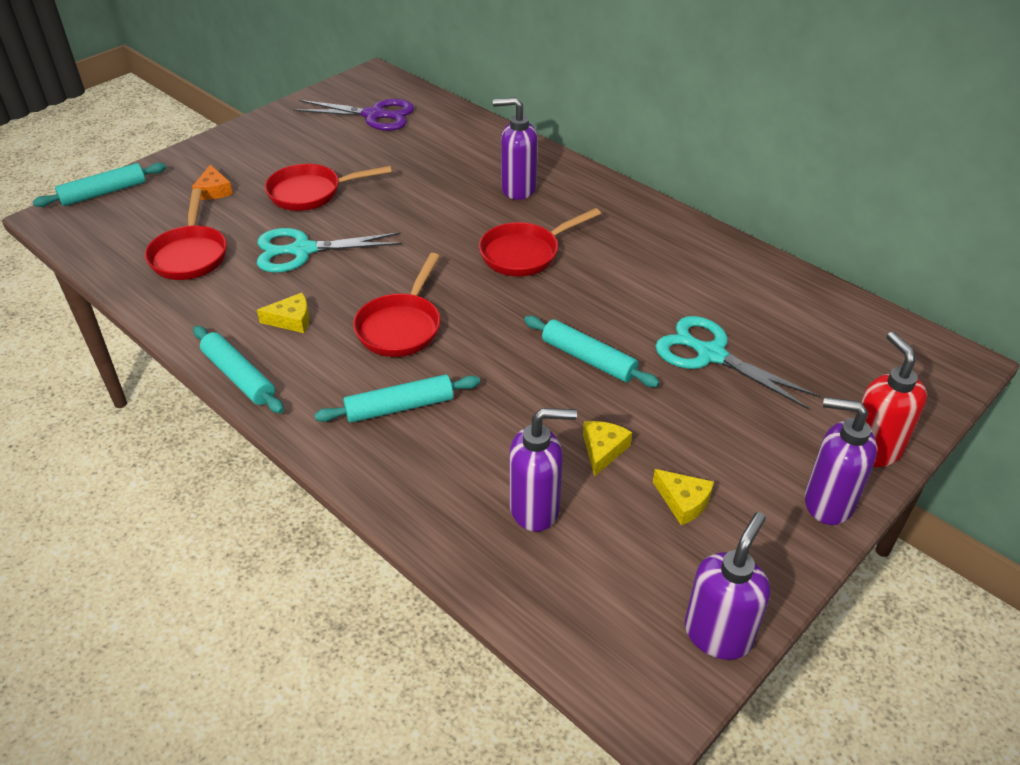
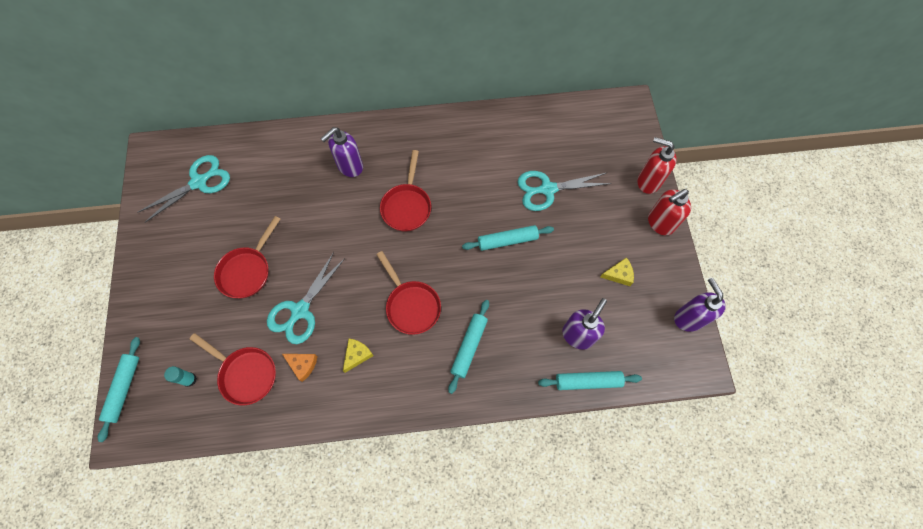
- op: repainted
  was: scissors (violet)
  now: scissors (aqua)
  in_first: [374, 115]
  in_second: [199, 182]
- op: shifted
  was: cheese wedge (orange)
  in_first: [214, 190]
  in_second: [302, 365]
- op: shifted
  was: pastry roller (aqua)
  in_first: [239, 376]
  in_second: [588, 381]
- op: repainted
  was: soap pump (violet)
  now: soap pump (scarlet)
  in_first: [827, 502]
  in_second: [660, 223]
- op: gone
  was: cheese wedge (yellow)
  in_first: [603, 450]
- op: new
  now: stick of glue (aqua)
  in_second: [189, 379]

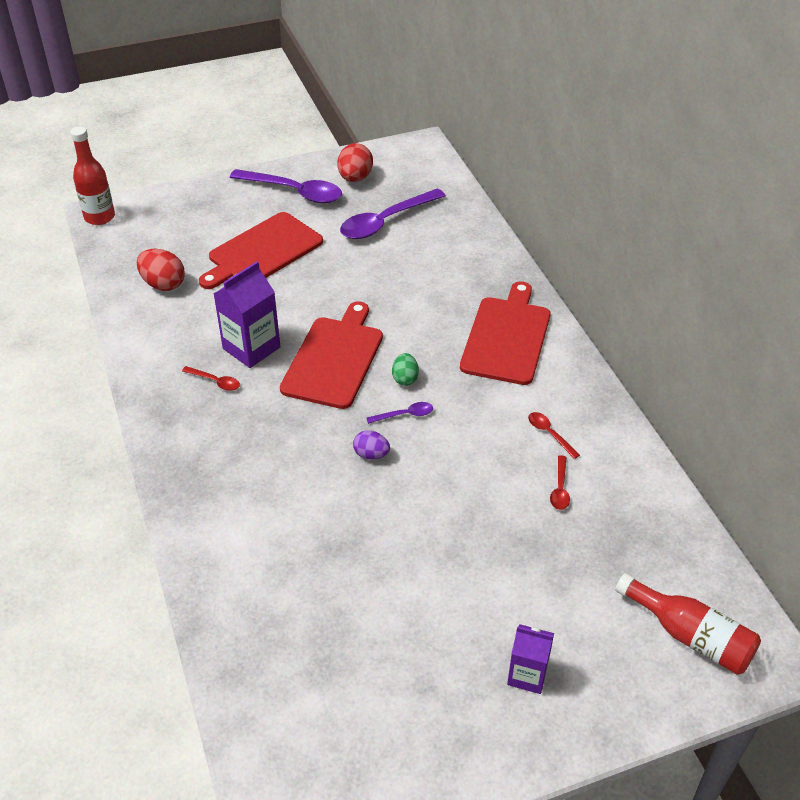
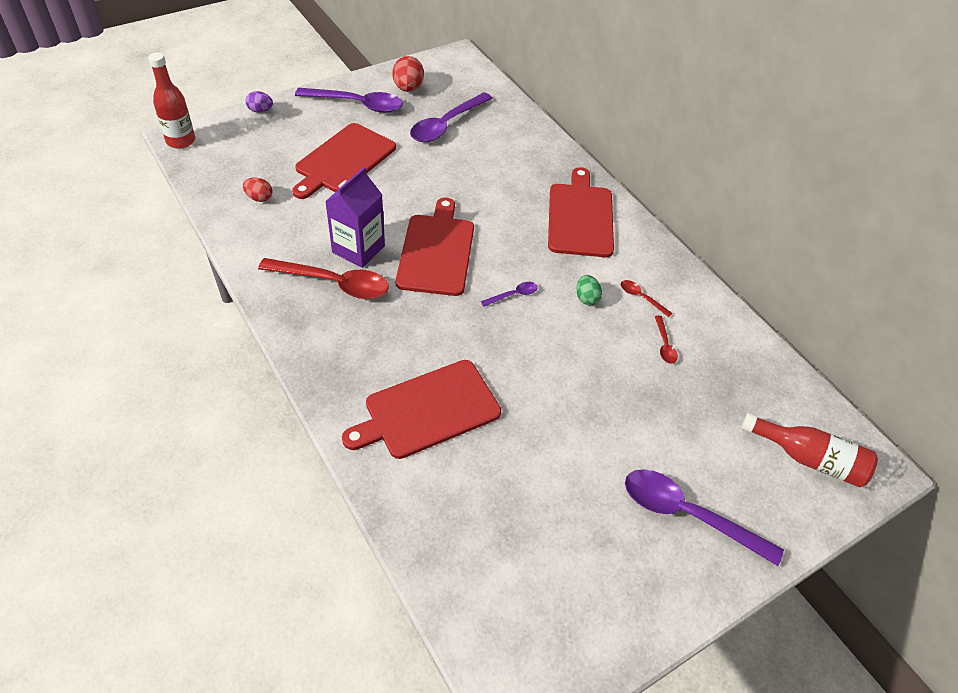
- op: scaled
  was: egg (scarlet)
  in_first: [163, 284]
  in_second: [259, 198]
  ratio: 0.63
- op: shifted
  was: egg (green)
  in_first: [405, 378]
  in_second: [586, 298]
- op: scaled
  was: tablespoon (scarlet)
  in_first: [215, 382]
  in_second: [334, 283]
  ratio: 2.22
- op: shifted
  was: egg (violet)
  in_first: [371, 454]
  in_second: [260, 111]
- op: swapped
  was: milk carton (violet)
  now: tablespoon (violet)
  in_first: [527, 675]
  in_second: [687, 514]
- op: new
  now: cutting board (scarlet)
  in_second: [428, 410]

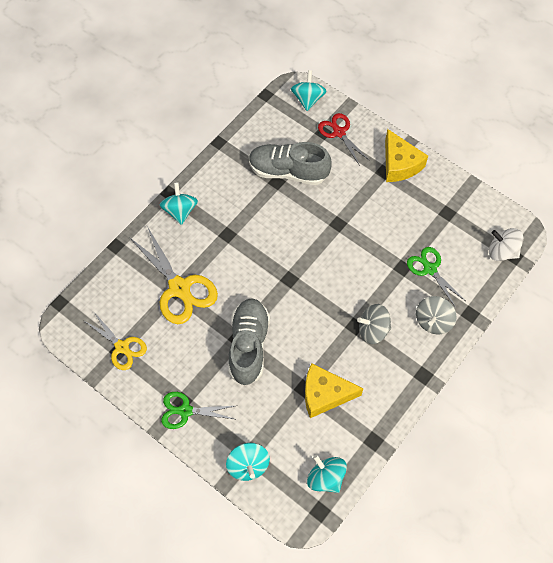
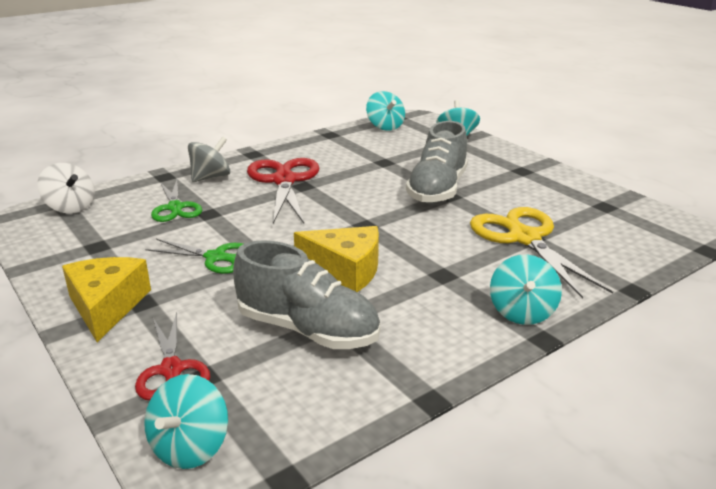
- op: swapped
  was: toy top (gray)
  now: scissors (scarlet)
  in_first: [373, 330]
  in_second: [284, 181]
- op: gone
  was: scissors (yellow)
  in_first: [122, 347]
- op: shifted
  was: cheese wedge (yellow)
  in_first: [324, 394]
  in_second: [346, 269]
- op: shifted
  was: scissors (green)
  in_first: [185, 411]
  in_second: [215, 257]

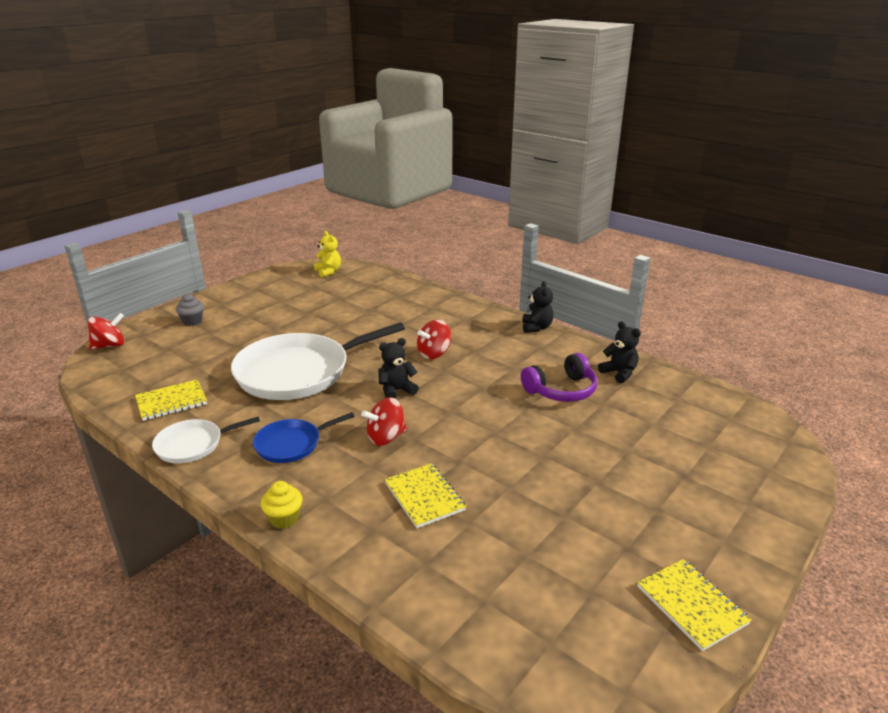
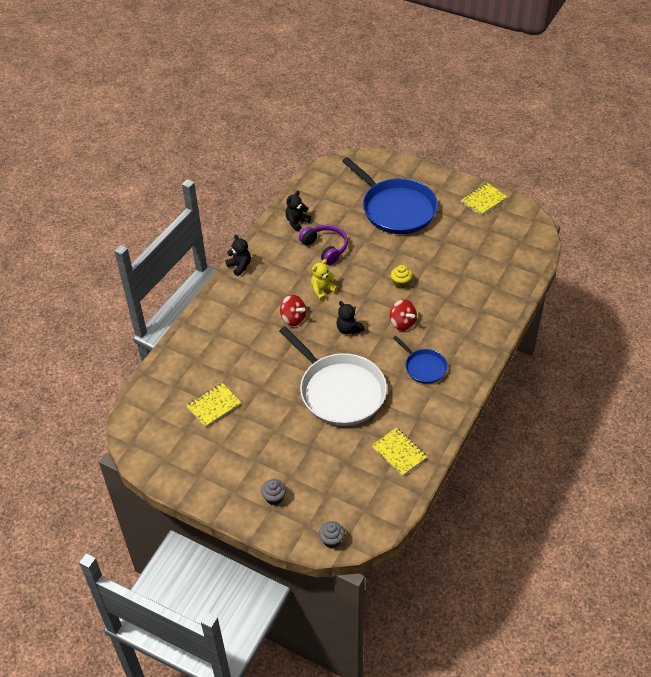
- op: shifted
  was: teddy bear (yellow)
  in_first: [328, 272]
  in_second: [322, 290]
- op: rotated
  was: teddy bear (ebony)
  in_first: [536, 328]
  in_second: [239, 266]
  clockwise: 60
- op: swapped
  was: toy top (scarlet)
  now: fairy cake (gray)
  in_first: [110, 346]
  in_second: [331, 540]
- op: gone
  was: skillet (white)
  in_first: [193, 445]
- op: shifted
  was: exercise book (yellow)
  in_first: [424, 497]
  in_second: [214, 406]
- op: shifted
  was: fairy cake (yellow)
  in_first: [284, 519]
  in_second: [401, 283]
- op: new
  now: skillet (blue)
  in_second: [396, 209]

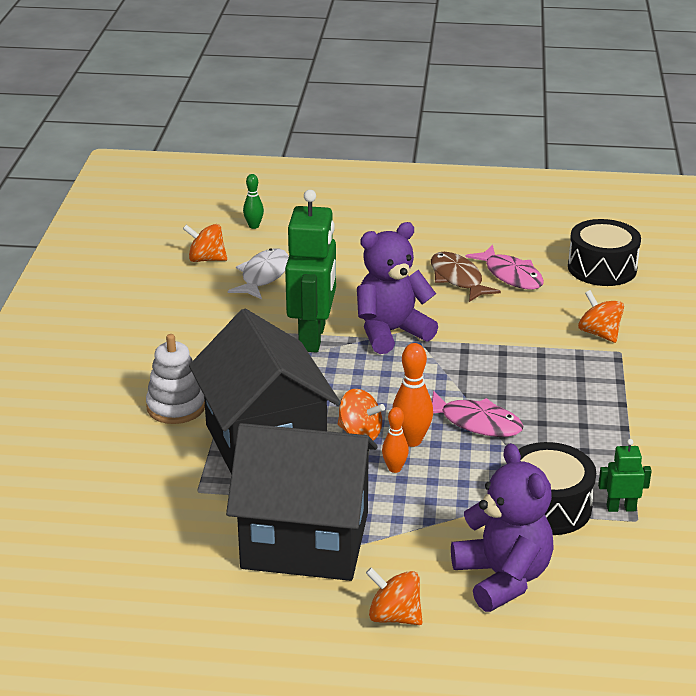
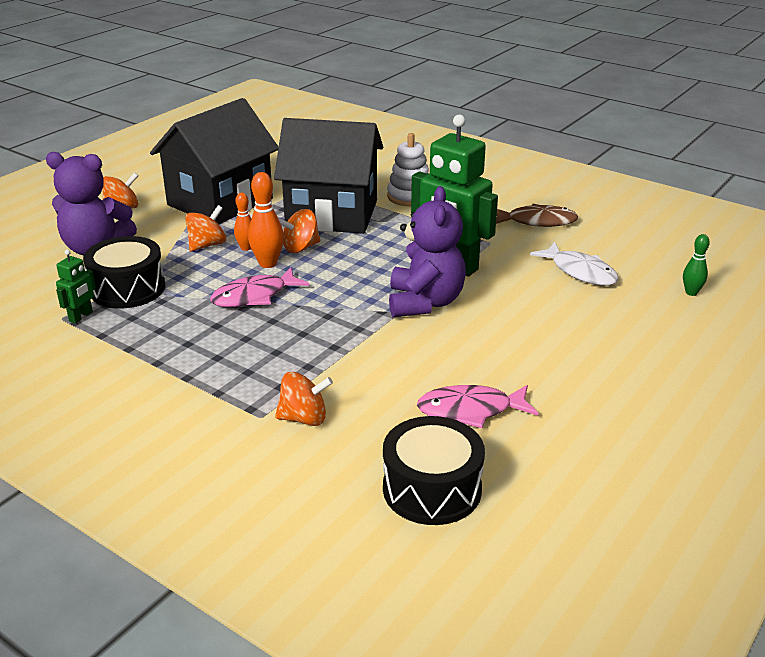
- op: shifted
  was: toy top (orange)
  in_first: [206, 259]
  in_second: [207, 245]
- op: shifted
  was: fish (dark brown)
  in_first: [458, 279]
  in_second: [537, 221]

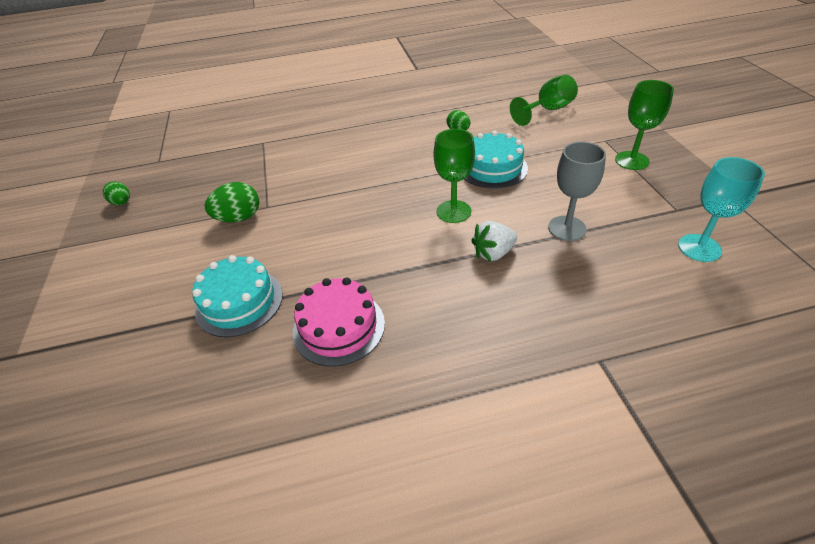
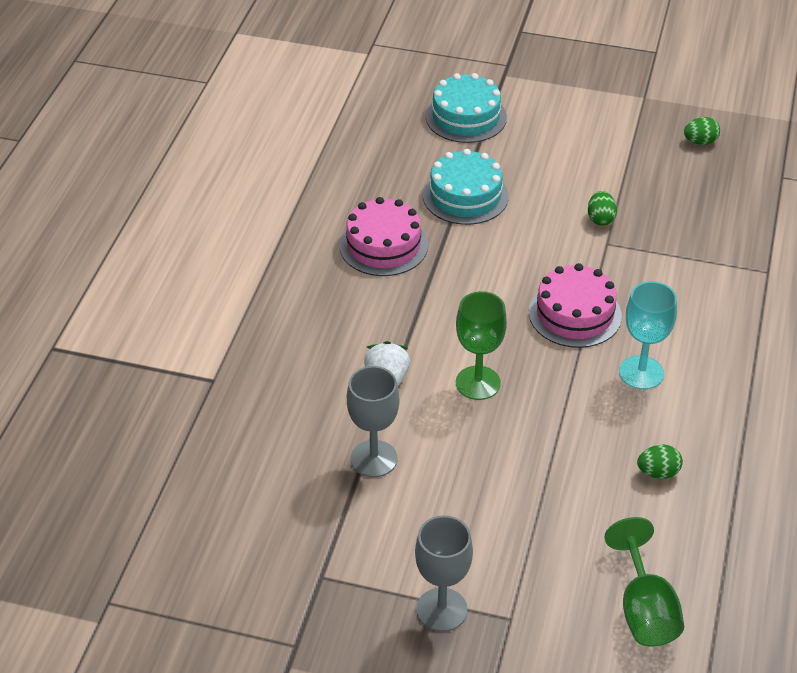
- op: repainted
  was: chalice (green)
  now: chalice (gray)
  in_first: [631, 160]
  in_second: [441, 609]
- op: shifted
  was: layer cake (aqua)
  in_first: [493, 168]
  in_second: [466, 117]
- op: shifted
  was: chalice (aqua)
  in_first: [699, 248]
  in_second: [641, 373]
- op: scaled
  was: egg (green)
  in_first: [239, 218]
  in_second: [600, 219]
  ratio: 0.63
- op: new
  now: layer cake (rose-pink)
  in_second: [575, 314]

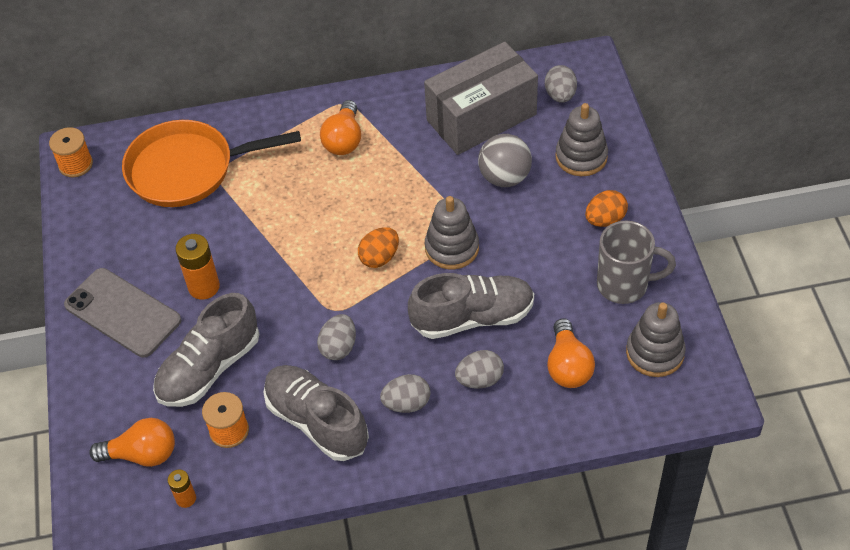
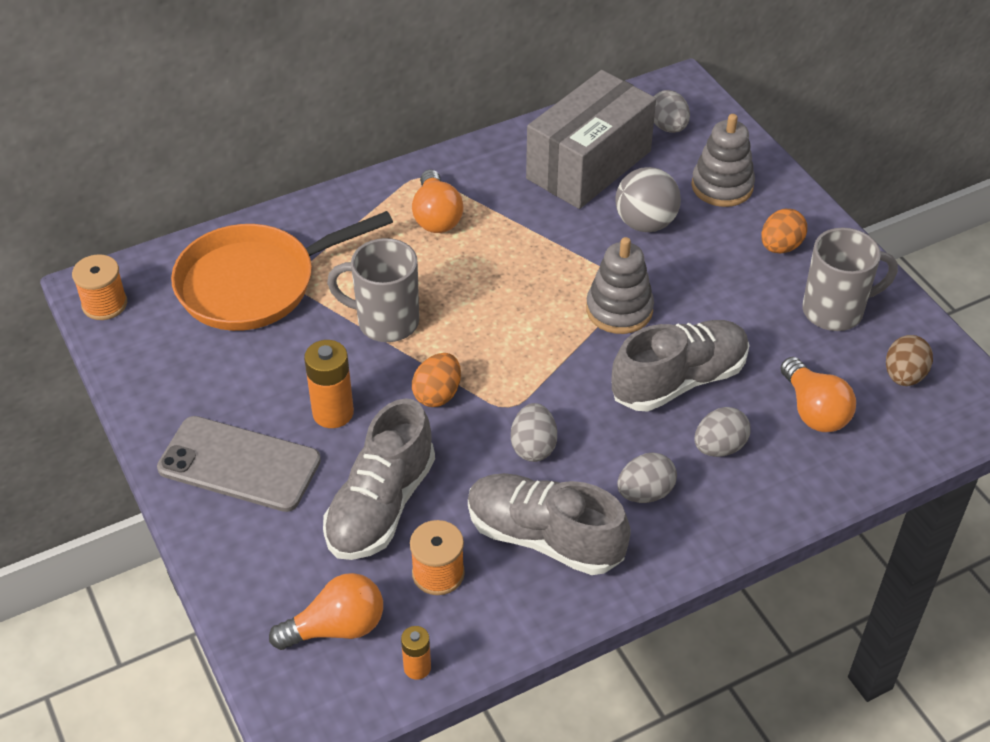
- op: shifted
  was: egg (orange)
  in_first: [379, 257]
  in_second: [437, 394]
- op: swapped
  was: stacking toy (gray)
  now: egg (dark brown)
  in_first: [655, 353]
  in_second: [904, 376]
- op: new
  now: coffee mug (gray)
  in_second: [385, 321]

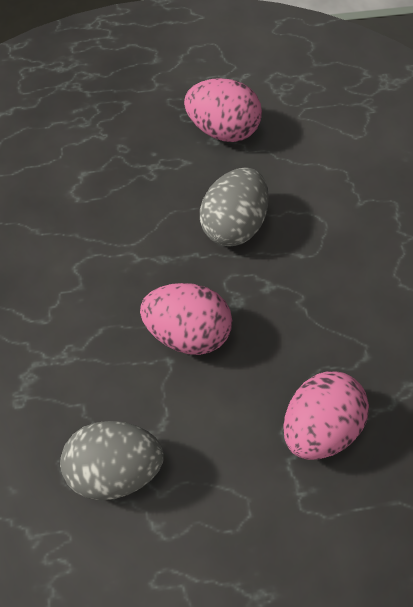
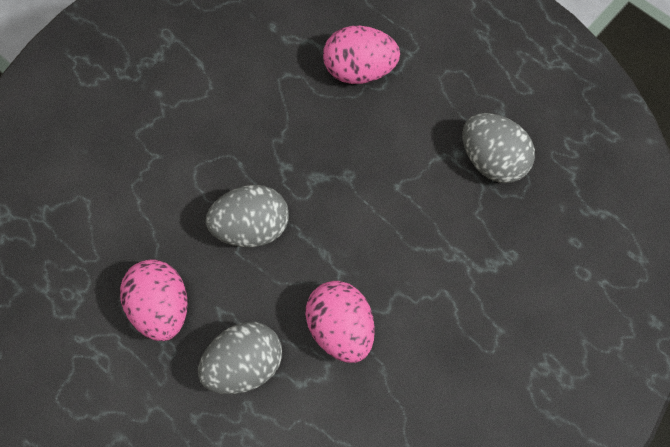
- op: shifted
  was: egg (rose-pink)
  in_first: [188, 332]
  in_second: [340, 329]
- op: new
  now: egg (gray)
  in_second: [244, 365]

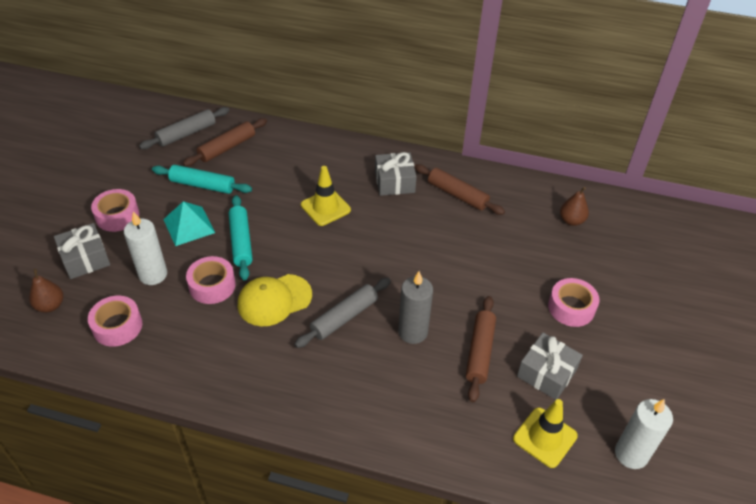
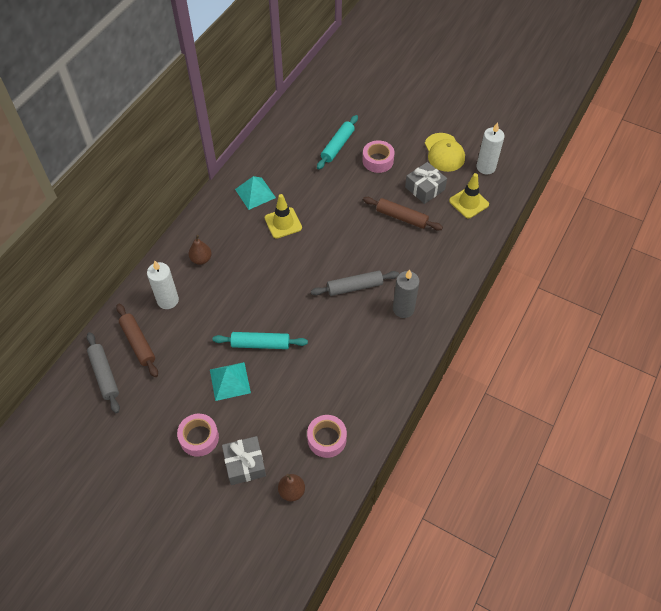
- op: gone
  was: wrapped gift (gray)
  in_first: [394, 182]
- op: swapped
  was: pastry roller (dark brown)
  now: pyramid shape (aqua)
  in_first: [457, 195]
  in_second: [255, 193]
- op: shifted
  was: pastry roller (aqua)
  in_first: [202, 185]
  in_second: [337, 146]
- op: shifted
  was: traffic cone (yellow)
  in_first: [325, 207]
  in_second: [283, 223]
- op: shifted
  was: pear (dark brown)
  in_first: [571, 220]
  in_second: [201, 259]
- op: shifted
  was: wax candle (white)
  in_first: [153, 275]
  in_second: [168, 300]
- op: gone
  was: tape (rose-pink)
  in_first: [212, 285]
- op: shifted
  was: wax candle (gray)
  in_first: [413, 332]
  in_second: [403, 309]
- op: shifted
  was: baseball cap (yellow)
  in_first: [274, 300]
  in_second: [444, 152]
- op: rotated
  was: pastry roller (gray)
  in_first: [344, 317]
  in_second: [355, 287]
  clockwise: -75

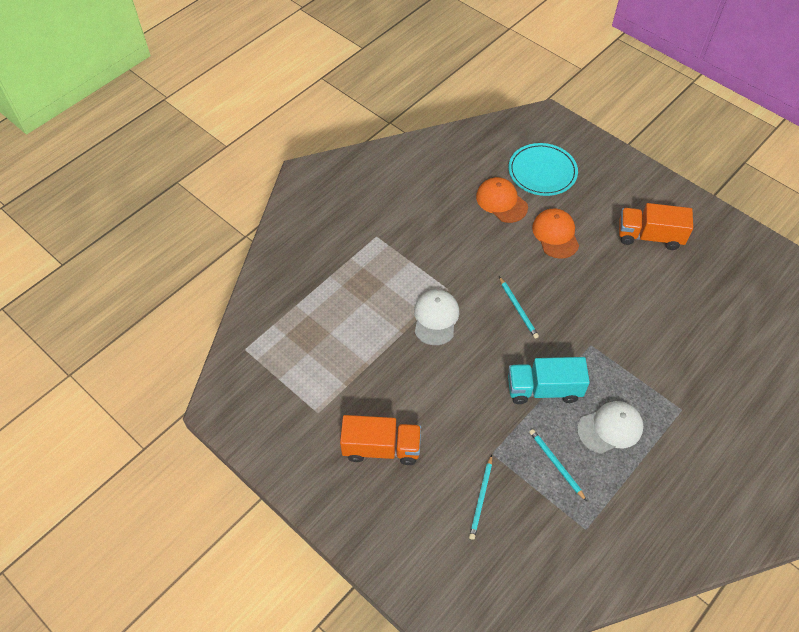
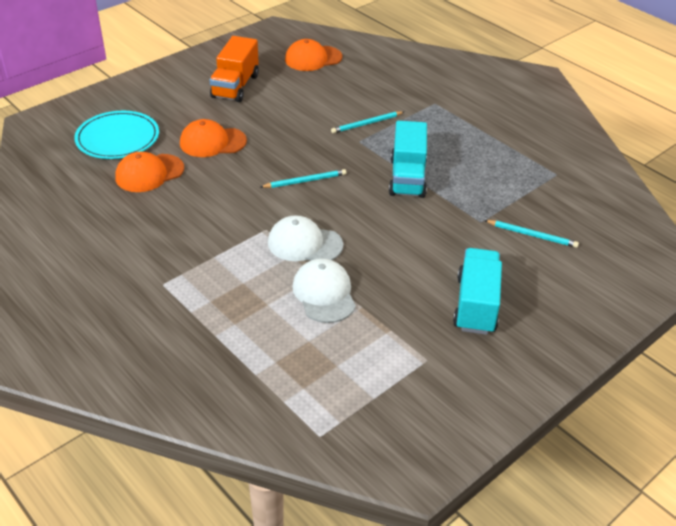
- op: shifted
  was: baseball cap (white)
  in_first: [610, 428]
  in_second: [324, 293]
- op: repainted
  was: lorry (orange)
  now: lorry (aqua)
  in_first: [381, 448]
  in_second: [476, 305]
- op: shifted
  was: pencil (aqua)
  in_first: [556, 464]
  in_second: [367, 124]
- op: new
  now: baseball cap (orange)
  in_second: [313, 58]

